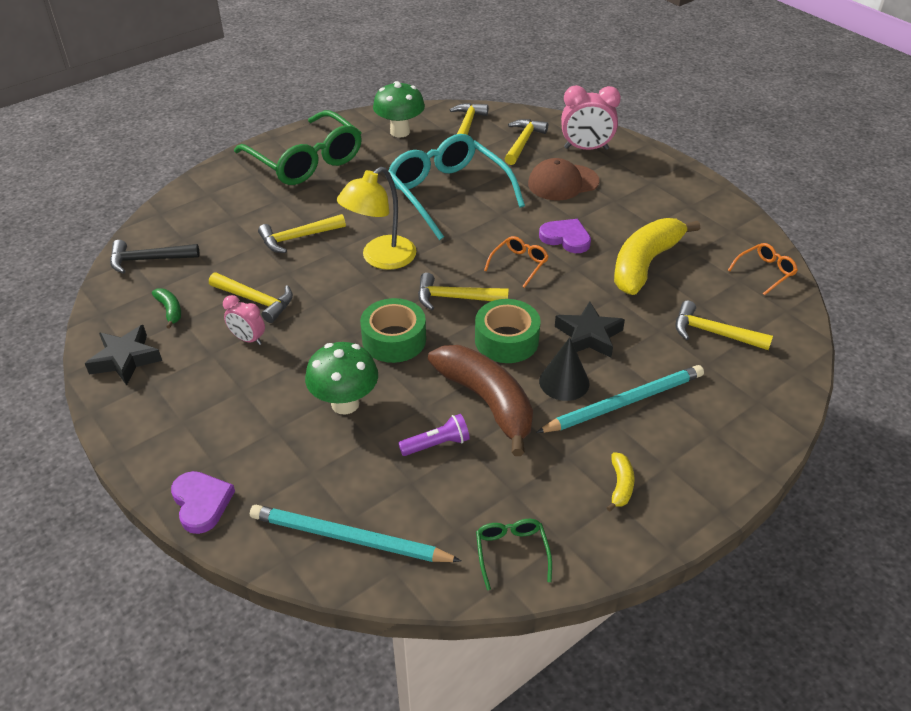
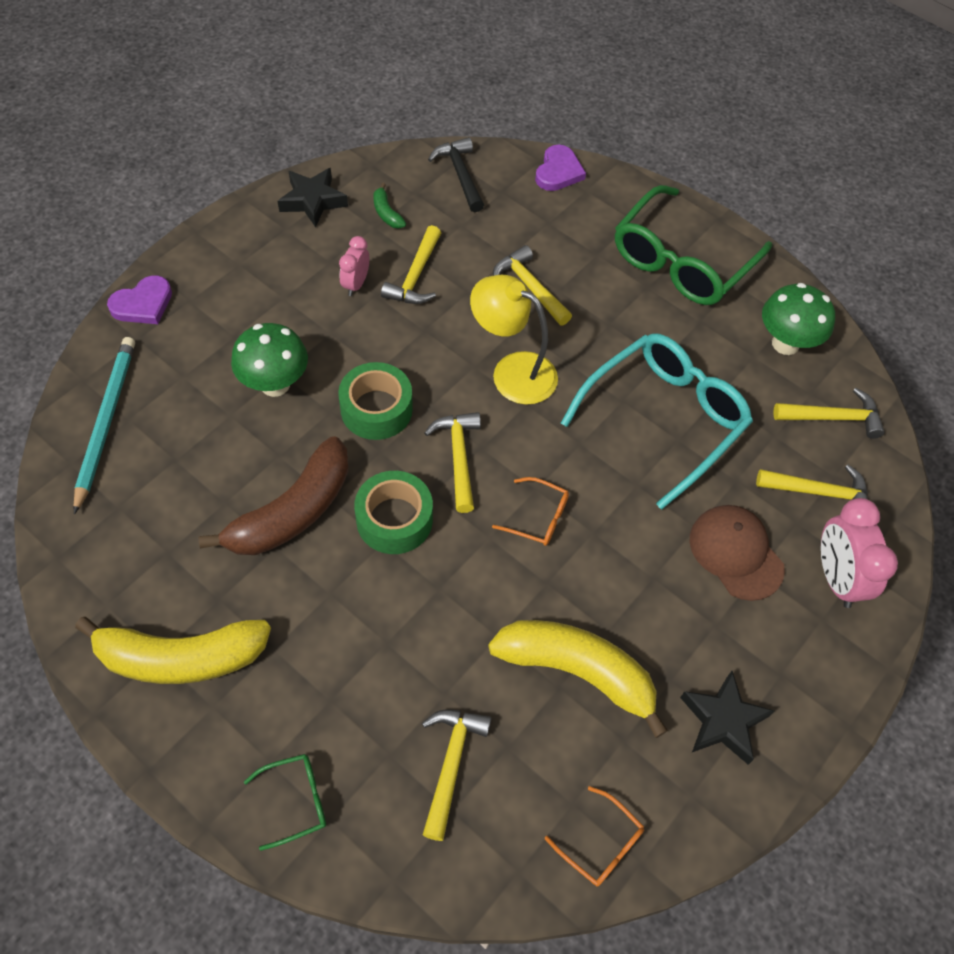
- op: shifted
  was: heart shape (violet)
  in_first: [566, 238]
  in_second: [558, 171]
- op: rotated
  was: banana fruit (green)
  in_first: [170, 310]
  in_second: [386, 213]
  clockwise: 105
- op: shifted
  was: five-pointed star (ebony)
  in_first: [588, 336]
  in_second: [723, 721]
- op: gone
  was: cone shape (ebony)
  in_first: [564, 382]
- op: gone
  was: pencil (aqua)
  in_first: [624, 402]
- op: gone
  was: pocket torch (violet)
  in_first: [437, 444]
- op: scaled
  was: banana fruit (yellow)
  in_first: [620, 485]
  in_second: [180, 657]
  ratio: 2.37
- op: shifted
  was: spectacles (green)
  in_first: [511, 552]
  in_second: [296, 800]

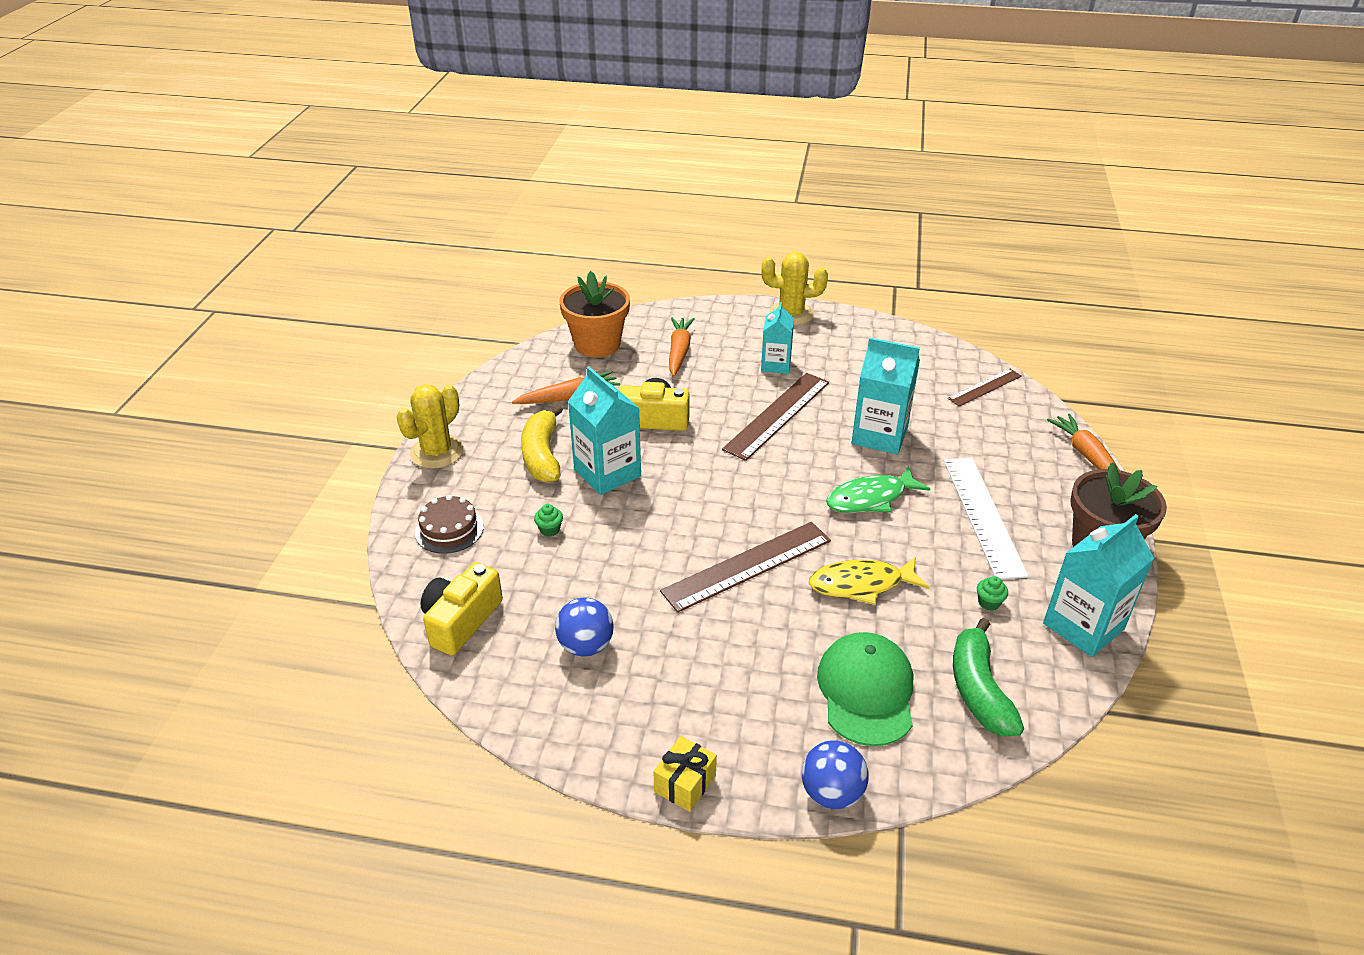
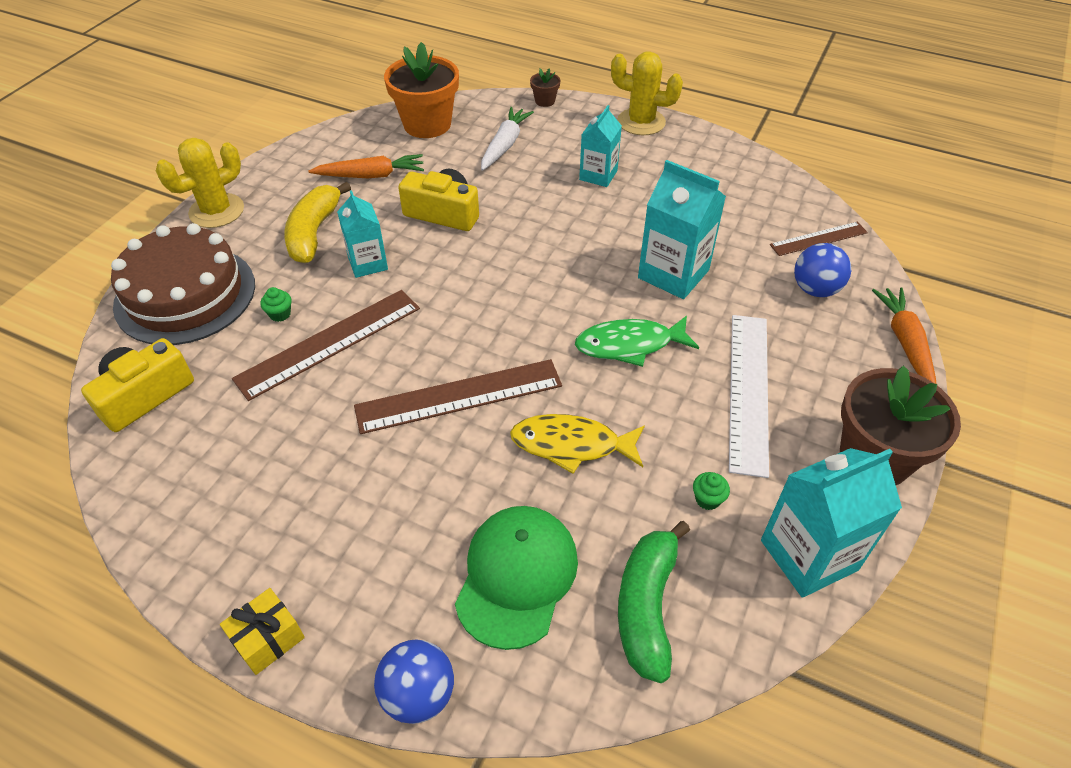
- op: repainted
  was: root vegetable (orange)
  now: root vegetable (white)
  in_first: [679, 352]
  in_second: [505, 145]
- op: scaled
  was: milk carton (aqua)
  in_first: [607, 473]
  in_second: [368, 263]
  ratio: 0.64
- op: shifted
  was: straightedge (dark brown)
  in_first: [777, 415]
  in_second: [329, 343]
- op: scaled
  was: layer cake (dark brown)
  in_first: [449, 529]
  in_second: [185, 294]
  ratio: 1.95
- op: shifted
  was: sphere (blue)
  in_first: [586, 646]
  in_second: [815, 289]
- op: new
  now: plant pot (dark brown)
  in_second: [545, 101]

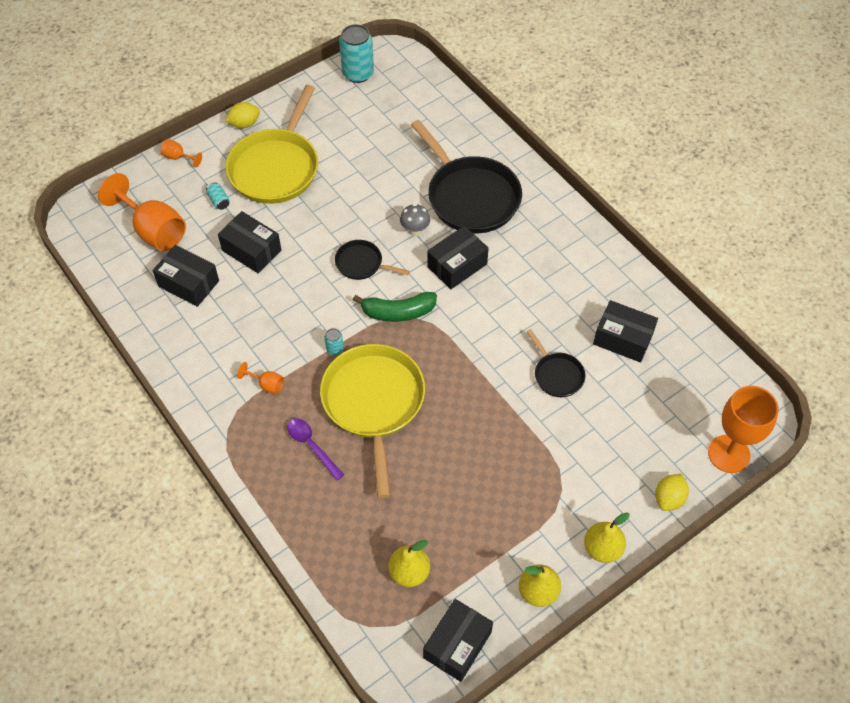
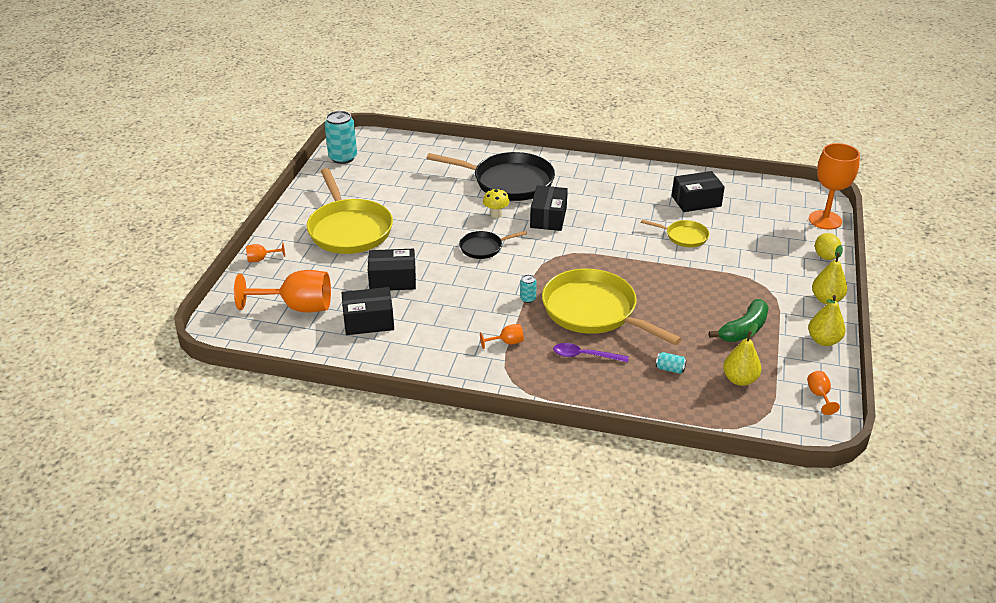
- op: gone
  was: lemon (yellow)
  in_first: [244, 124]
- op: shifted
  was: soda can (aqua)
  in_first: [219, 201]
  in_second: [670, 369]
- op: repainted
  was: mushroom (gray)
  now: mushroom (yellow)
  in_first: [415, 230]
  in_second: [496, 214]
- op: shifted
  was: banana fruit (green)
  in_first: [398, 312]
  in_second: [744, 329]
- op: repainted
  was: skillet (ebony)
  now: skillet (yellow)
  in_first: [557, 375]
  in_second: [684, 236]
- op: swapped
  was: box (ebony)
  now: chalice (orange)
  in_first: [457, 645]
  in_second: [819, 395]

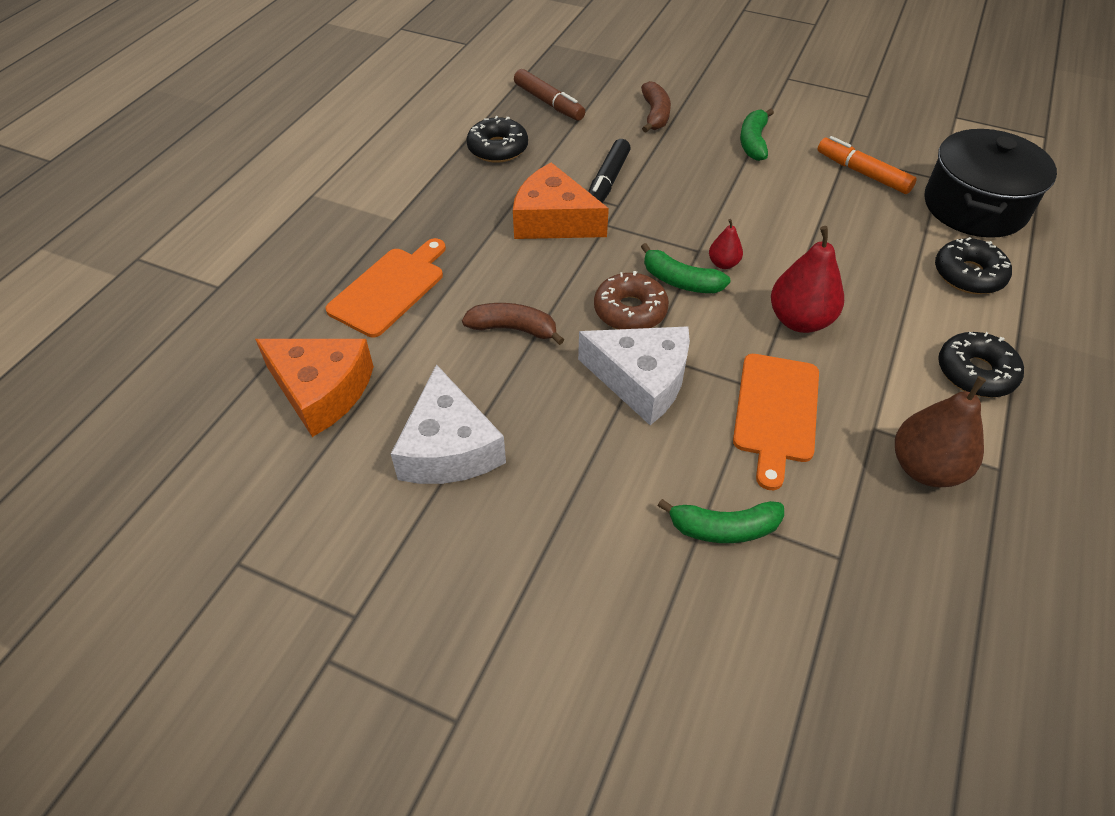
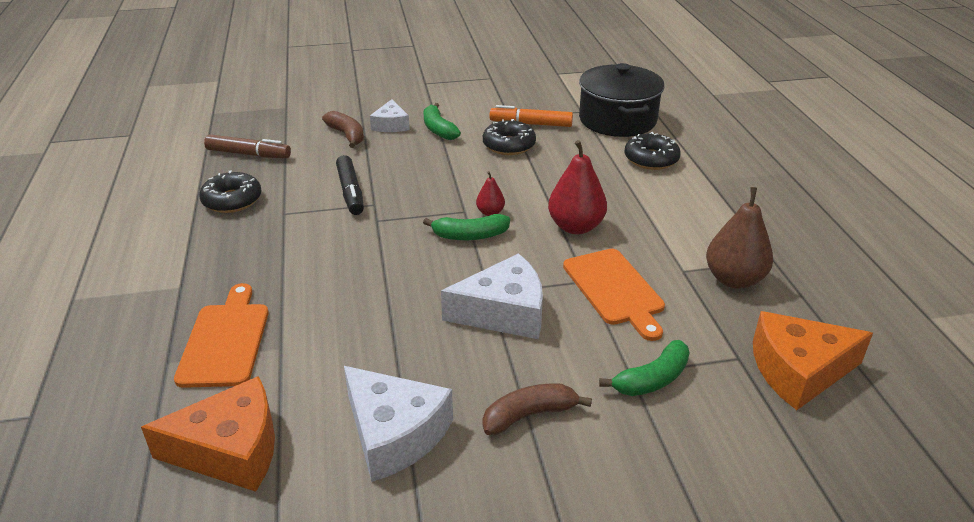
- op: shifted
  was: cheese wedge (orange)
  in_first: [553, 220]
  in_second: [798, 371]
- op: gone
  was: doughnut (dark brown)
  in_first: [630, 311]
- op: shifted
  was: banana fruit (dark brown)
  in_first: [513, 329]
  in_second: [529, 415]
- op: shifted
  was: doughnut (ebony)
  in_first: [975, 373]
  in_second: [509, 145]
- op: new
  now: cheese wedge (white)
  in_second: [391, 125]

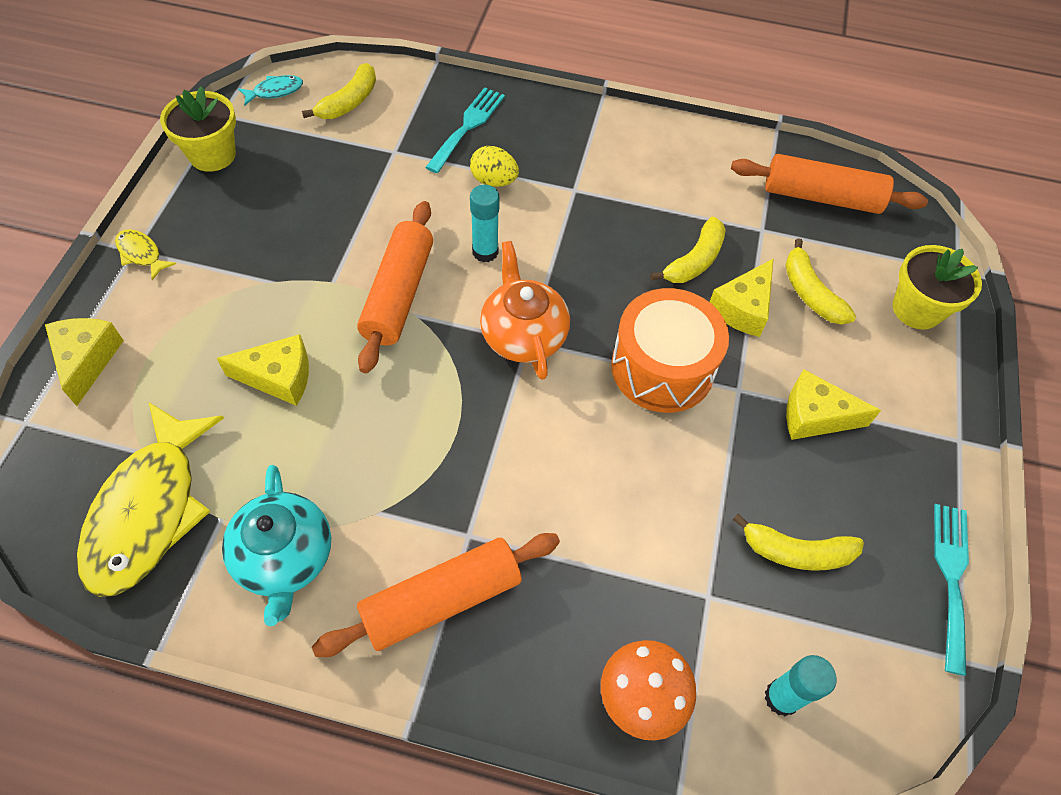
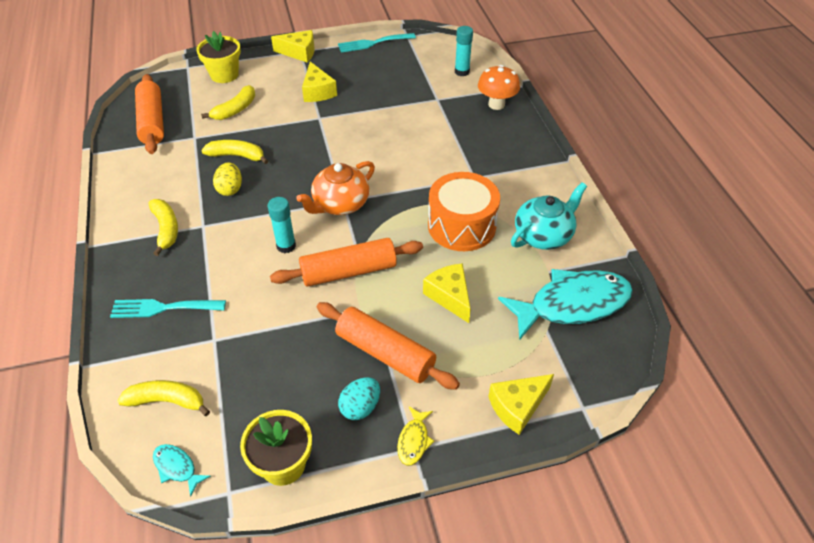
- op: shifted
  was: egg (yellow)
  in_first: [494, 181]
  in_second: [230, 189]
- op: shifted
  was: cheese wedge (yellow)
  in_first: [743, 308]
  in_second: [299, 52]
- op: shifted
  was: drum (orange)
  in_first: [662, 367]
  in_second: [461, 226]
- op: repainted
  was: fish (yellow)
  now: fish (aqua)
  in_first: [149, 511]
  in_second: [572, 304]
- op: shifted
  was: banana fruit (yellow)
  in_first: [796, 552]
  in_second: [166, 229]
- op: shifted
  was: pastry roller (orange)
  in_first: [442, 600]
  in_second: [385, 353]
- op: new
  now: egg (aqua)
  in_second: [360, 407]

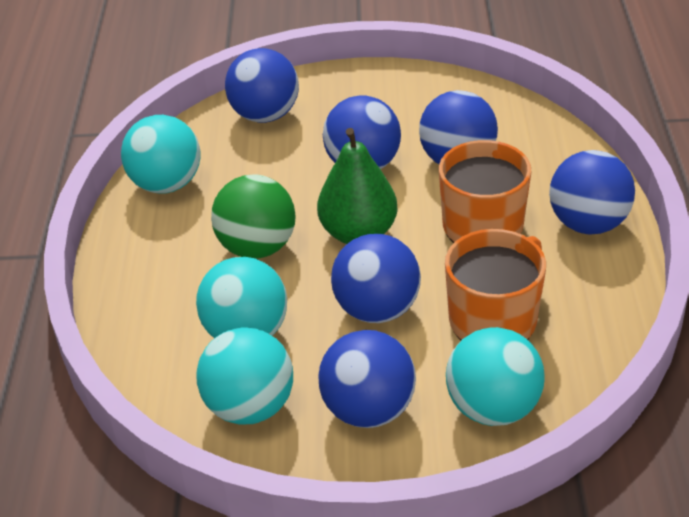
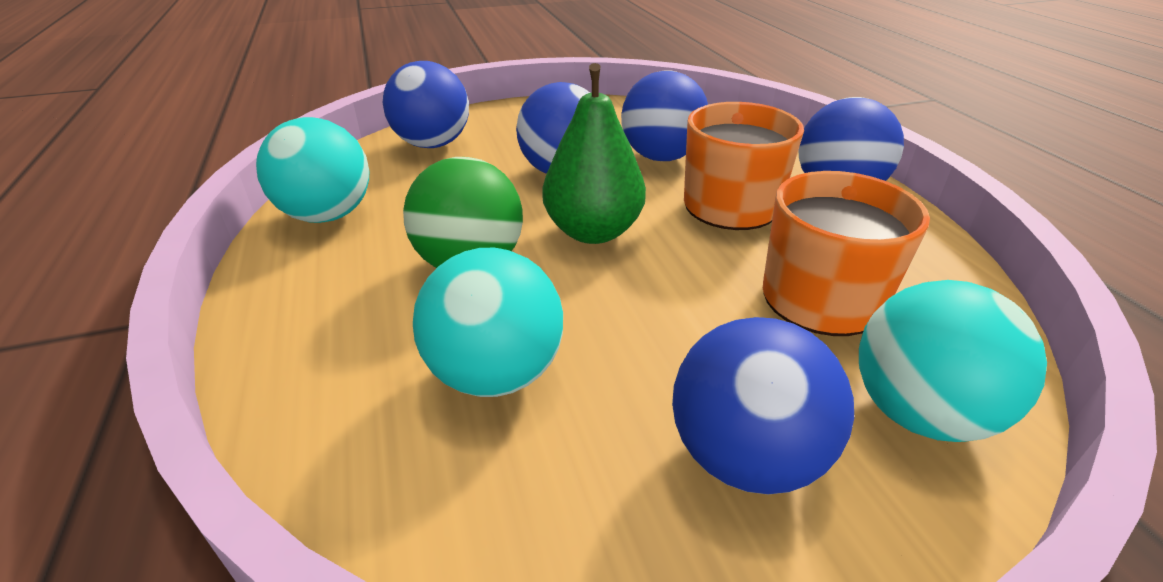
- op: gone
  was: sphere (blue)
  in_first: [377, 309]
- op: gone
  was: sphere (aqua)
  in_first: [250, 407]

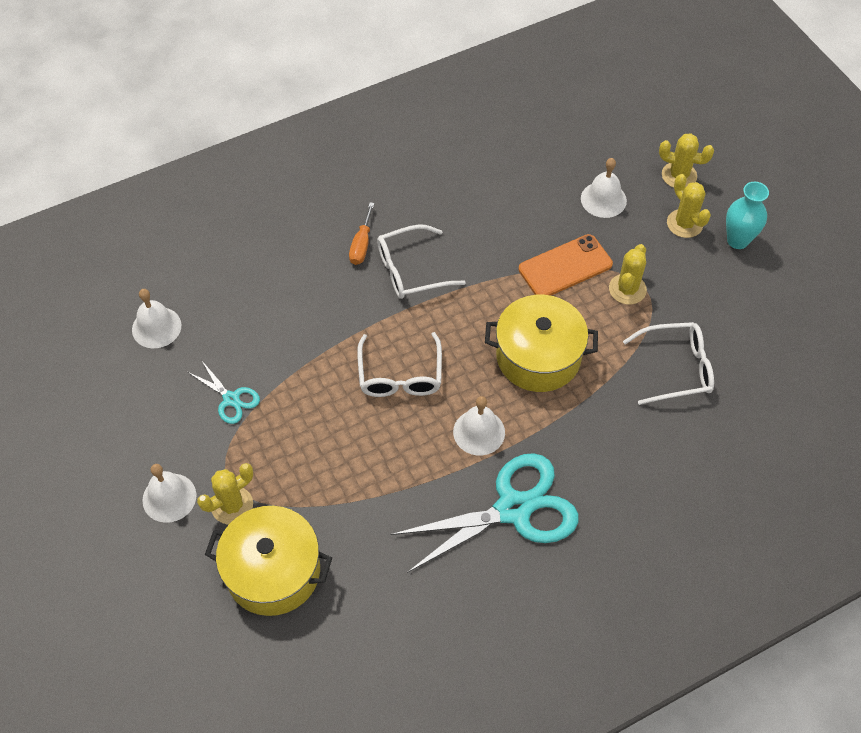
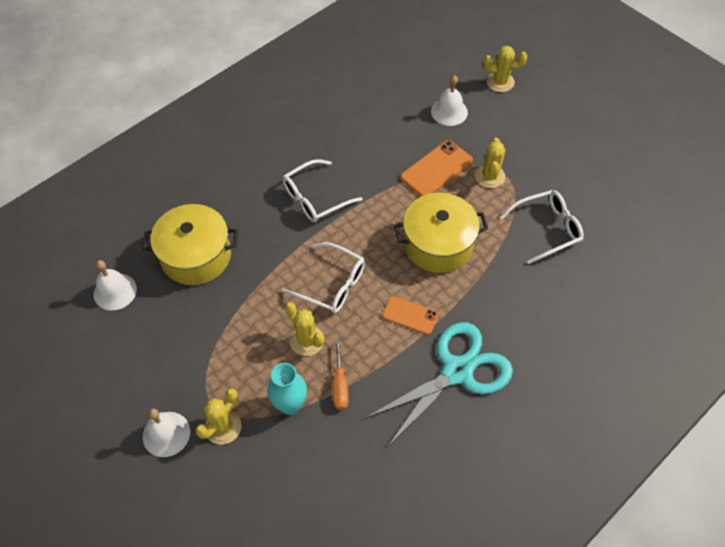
- op: shifted
  was: saguaro cactus (yellow)
  in_first: [684, 223]
  in_second: [307, 340]
- op: shifted
  was: tall vase (aqua)
  in_first: [737, 240]
  in_second: [290, 405]
- op: shifted
  was: flat screwdriver (orange)
  in_first: [361, 245]
  in_second: [340, 386]
- op: rotated
  was: spectacles (white)
  in_first: [400, 375]
  in_second: [332, 284]
  clockwise: -45
- op: gone
  was: scissors (aqua)
  in_first: [231, 399]
- op: swapped
  was: hand bell (white)
  now: phone (orange)
  in_first: [479, 432]
  in_second: [410, 315]
- op: shifted
  was: stockpot (yellow)
  in_first: [273, 571]
  in_second: [196, 256]

